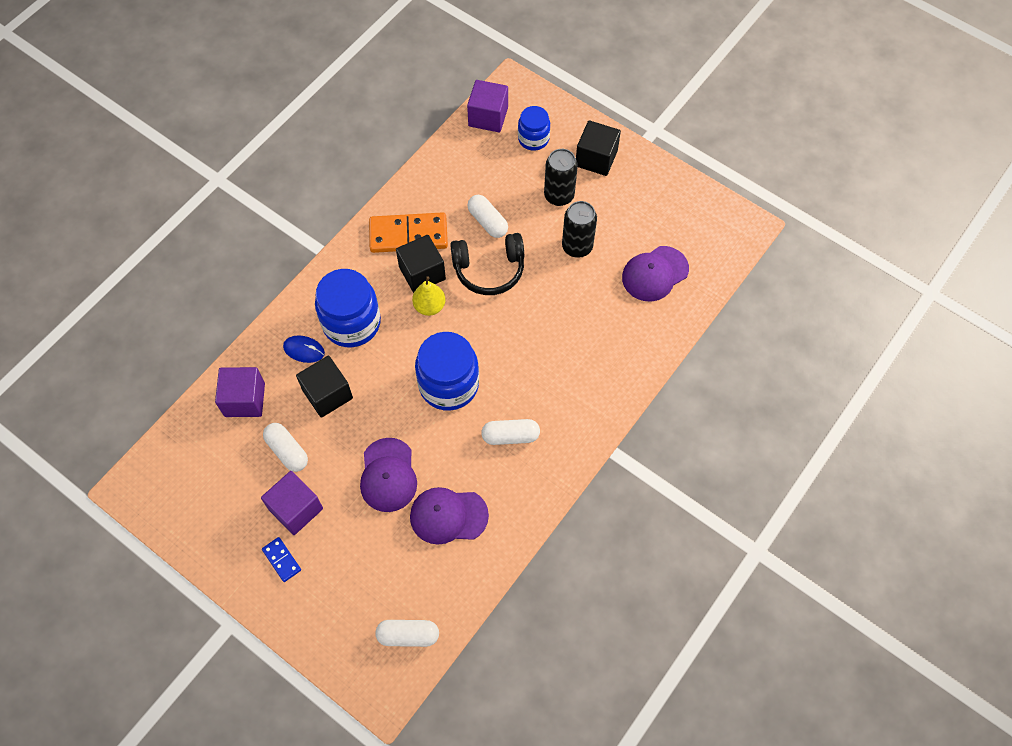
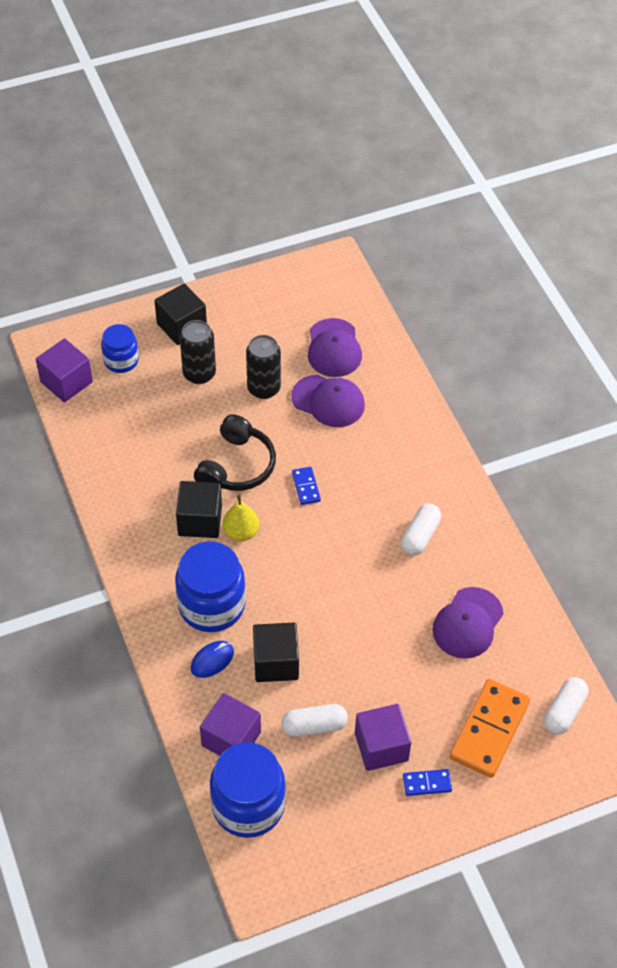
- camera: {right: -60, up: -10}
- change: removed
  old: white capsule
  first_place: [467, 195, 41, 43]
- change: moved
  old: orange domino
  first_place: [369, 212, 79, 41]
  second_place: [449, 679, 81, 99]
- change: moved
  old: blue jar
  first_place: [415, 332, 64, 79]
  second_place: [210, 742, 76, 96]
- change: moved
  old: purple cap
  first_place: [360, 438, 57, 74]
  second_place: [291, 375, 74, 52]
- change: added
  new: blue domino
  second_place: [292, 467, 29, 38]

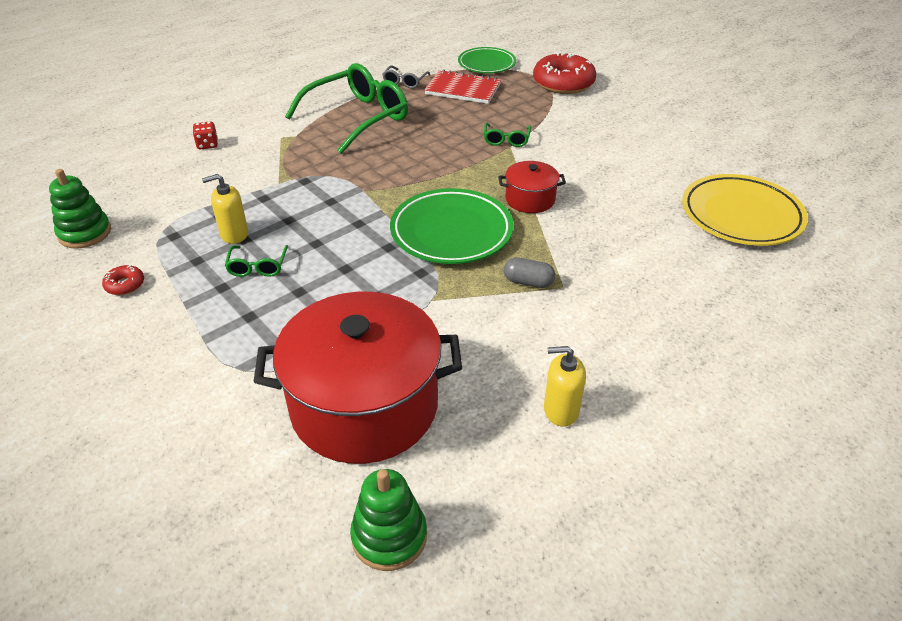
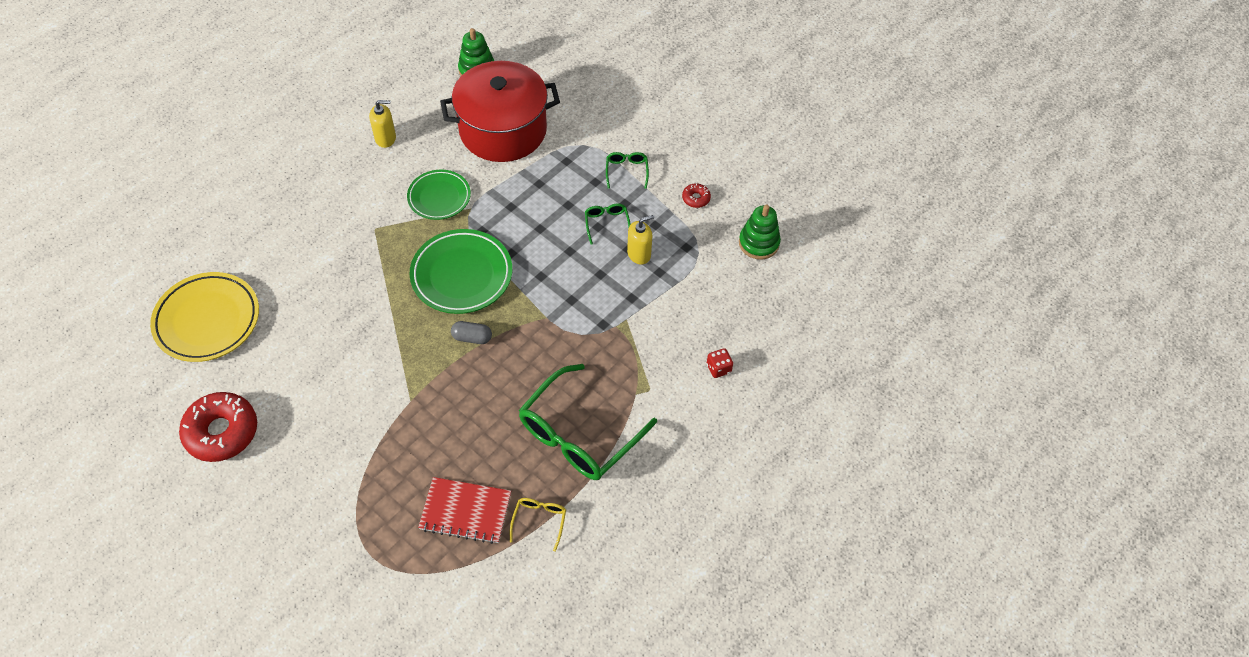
- camera: {right: 170, up: 15}
- change: moved
  old: green plate
  first_place: [458, 47, 58, 26]
  second_place: [407, 170, 64, 50]
- change: moved
  old: red donut
  first_place: [533, 52, 63, 42]
  second_place: [179, 392, 78, 70]
- change: recoloured
  old: grey glasses
  new: yellow glasses
  first_place: [382, 66, 48, 23]
  second_place: [510, 498, 56, 54]
- change: moved
  old: green glasses
  first_place: [484, 122, 47, 25]
  second_place: [606, 152, 43, 37]
- change: removed
  old: red pot
  first_place: [498, 161, 68, 52]
- change: moved
  old: grey capsule
  first_place: [504, 257, 51, 31]
  second_place: [451, 321, 41, 23]

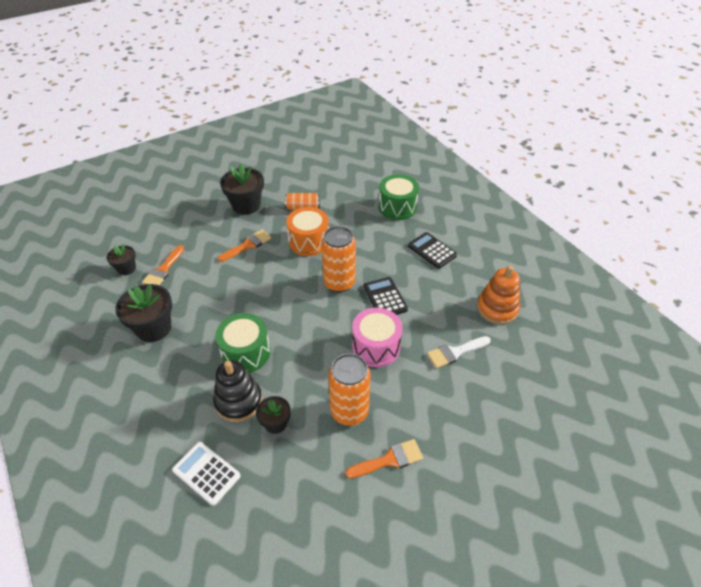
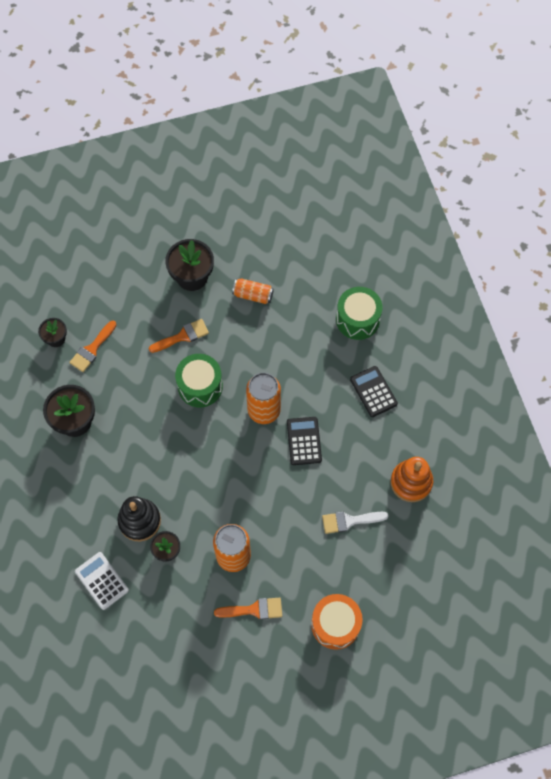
- camera: {right: 15, up: 20}
- change: moved
  old: orange drum
  first_place: [286, 207, 43, 49]
  second_place: [311, 594, 52, 56]
- change: removed
  old: pink drum
  first_place: [352, 307, 51, 60]
- change: moved
  old: green drum
  first_place: [215, 313, 55, 60]
  second_place: [175, 354, 48, 53]

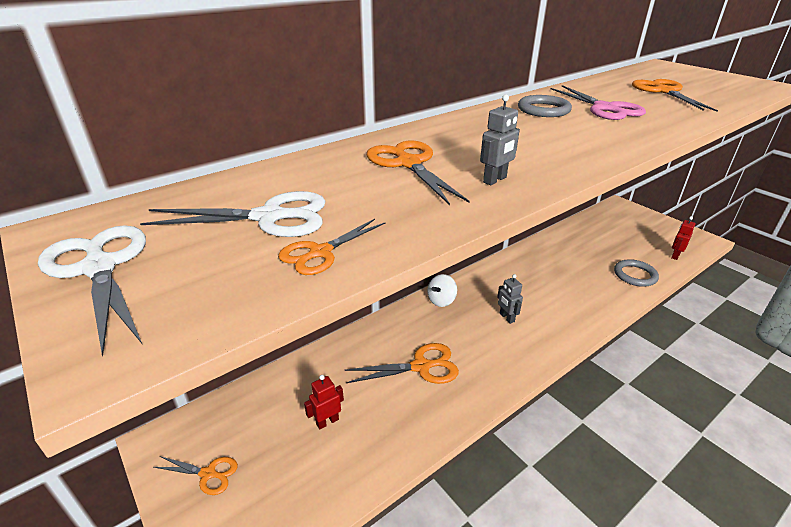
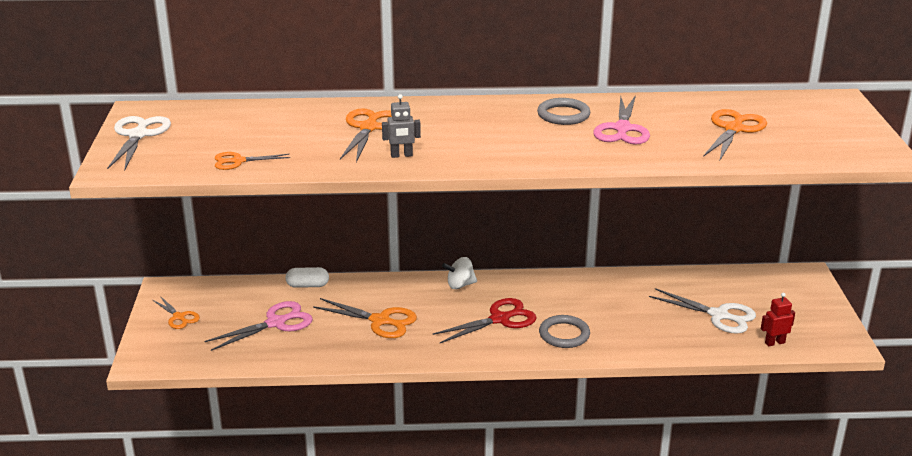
- camera: {right: 35, up: -5}
- change: moved
  old: white scissors
  first_place: [140, 191, 185, 46]
  second_place: [649, 288, 107, 46]
- change: moved
  old: grey ring
  first_place: [614, 259, 45, 28]
  second_place: [539, 315, 51, 33]
- change: replaced
  old: grey robot
  new: red scissors
  first_place: [497, 274, 26, 50]
  second_place: [432, 298, 105, 45]
- change: replaced
  old: red robot
  new: pink scissors
  first_place: [304, 375, 40, 55]
  second_place: [204, 301, 109, 50]
- change: added
  new: white capsule
  second_place: [286, 267, 43, 21]

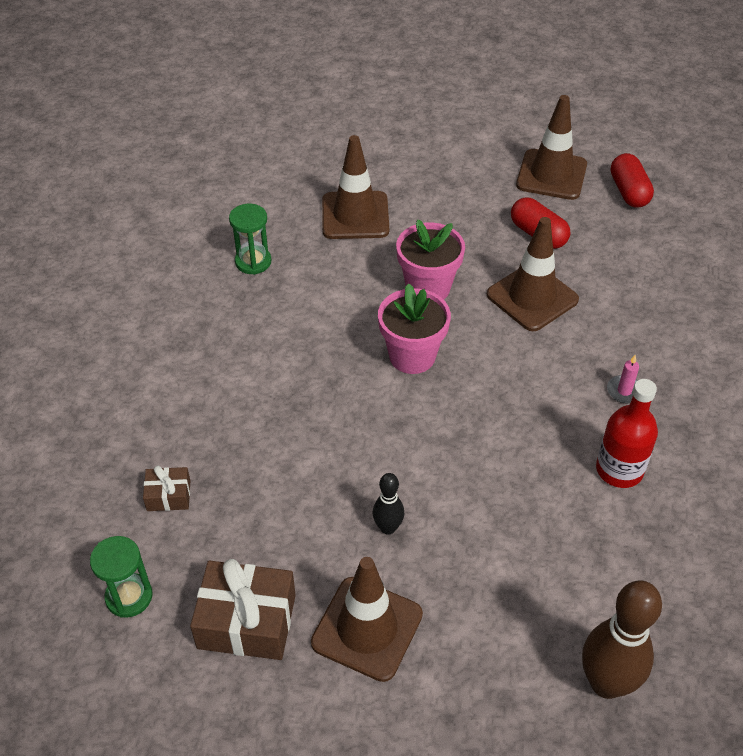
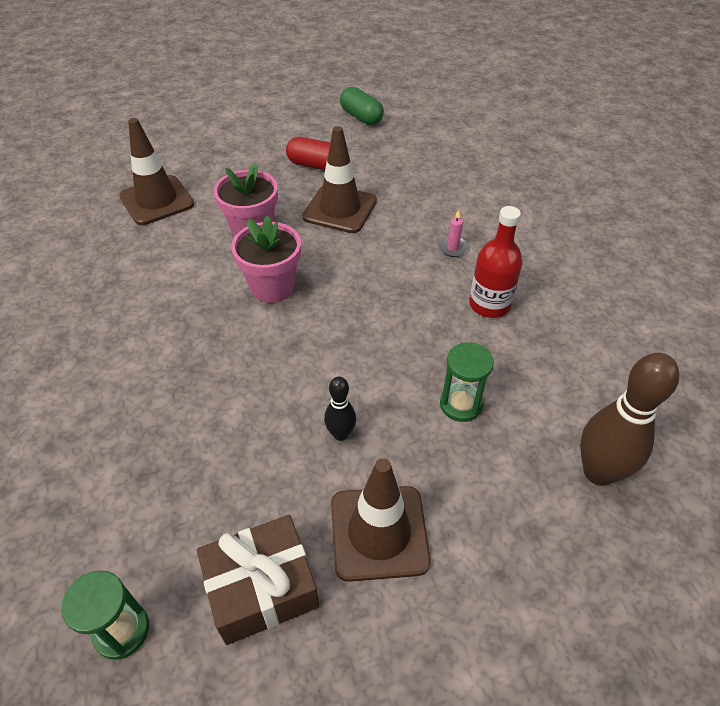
- camera: {right: -30, up: 0}
- change: removed
  old: brown traffic cone
  first_place: [516, 95, 71, 105]
- change: recoloured
  old: red capsule
  new: green capsule
  first_place: [611, 153, 43, 55]
  second_place: [340, 87, 44, 38]
- change: moved
  old: green hourglass
  first_place: [229, 204, 42, 71]
  second_place: [440, 342, 54, 80]
- change: removed
  old: brown gift
  first_place: [143, 466, 48, 45]

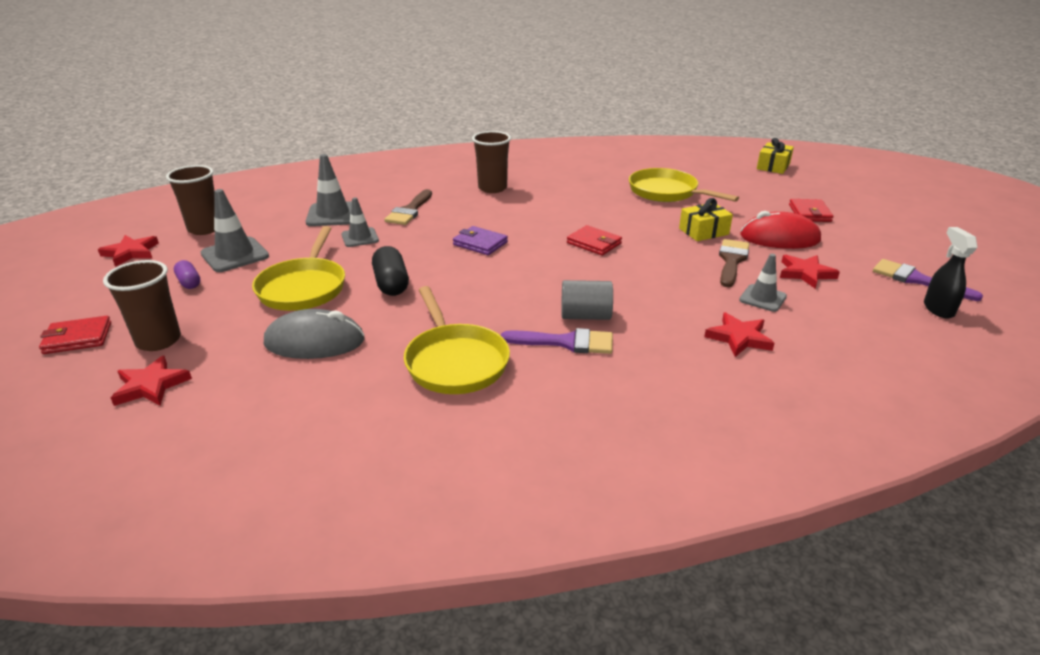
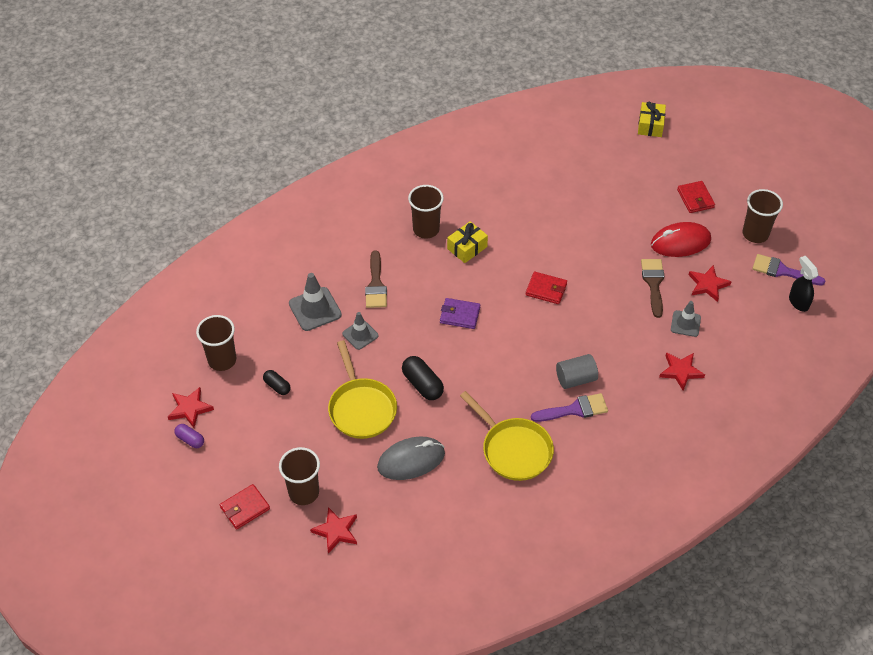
- camera: {right: -20, up: 20}
- change: removed
  old: yellow pan
  first_place: [629, 168, 110, 34]
- change: replaced
  old: grey traffic cone
  new: black capsule
  first_place: [201, 189, 68, 83]
  second_place: [263, 370, 28, 25]
- change: moved
  old: yellow gift
  first_place: [679, 198, 54, 43]
  second_place: [447, 221, 41, 42]
- change: moved
  old: purple capsule
  first_place: [174, 260, 26, 29]
  second_place: [174, 424, 30, 24]
- change: added
  new: brown cup
  second_place: [743, 189, 40, 54]

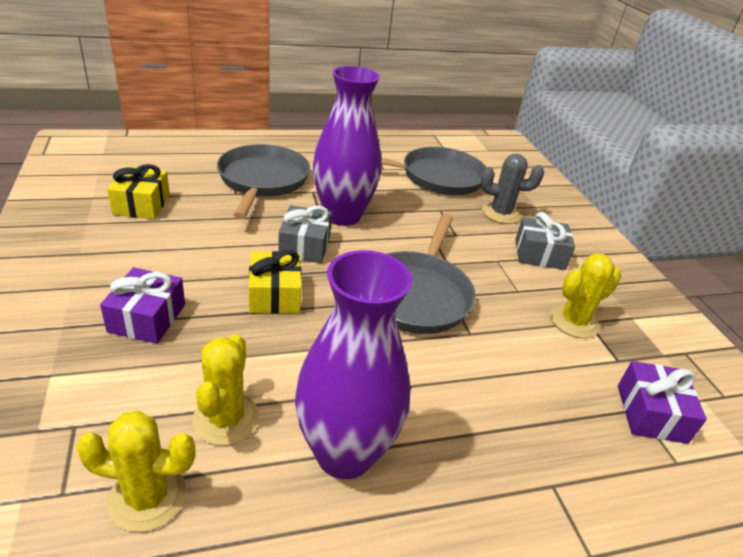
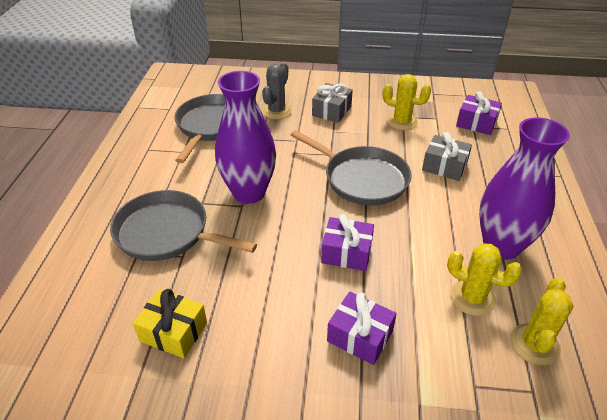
- camera: {right: -65, up: 5}
- change: moved
  old: grey gift
  first_place: [278, 205, 54, 58]
  second_place: [422, 132, 50, 49]
- change: recoloured
  old: yellow gift
  new: purple gift
  first_place: [249, 250, 53, 64]
  second_place: [321, 214, 53, 57]
- change: turned
  old: yellow cactus
  first_place: [550, 254, 71, 84]
  second_place: [383, 74, 48, 56]
  degrees: -60

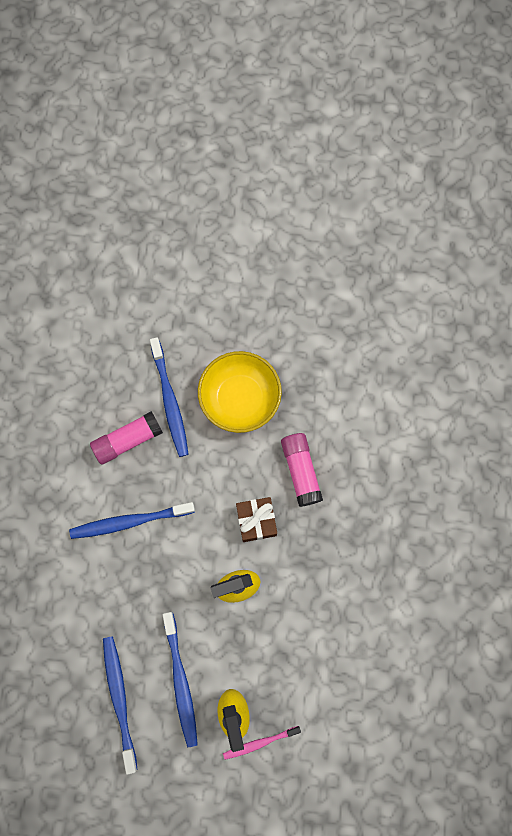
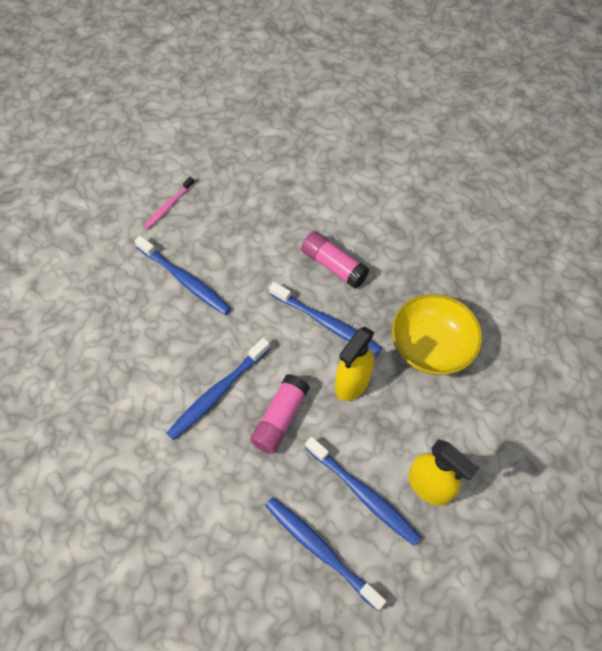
- camera: {right: -35, up: -15}
- change: moved
  old: yellow bowl
  first_place: [198, 351, 84, 82]
  second_place: [392, 294, 90, 81]
- change: moved
  old: pink glue stick
  first_place: [90, 411, 73, 54]
  second_place: [250, 374, 60, 80]
- change: replaced
  old: brown gift
  new: blue toothbrush
  first_place: [236, 497, 41, 45]
  second_place: [269, 282, 113, 74]
- change: moved
  old: pink toothbrush
  first_place: [223, 726, 78, 34]
  second_place: [144, 177, 50, 52]

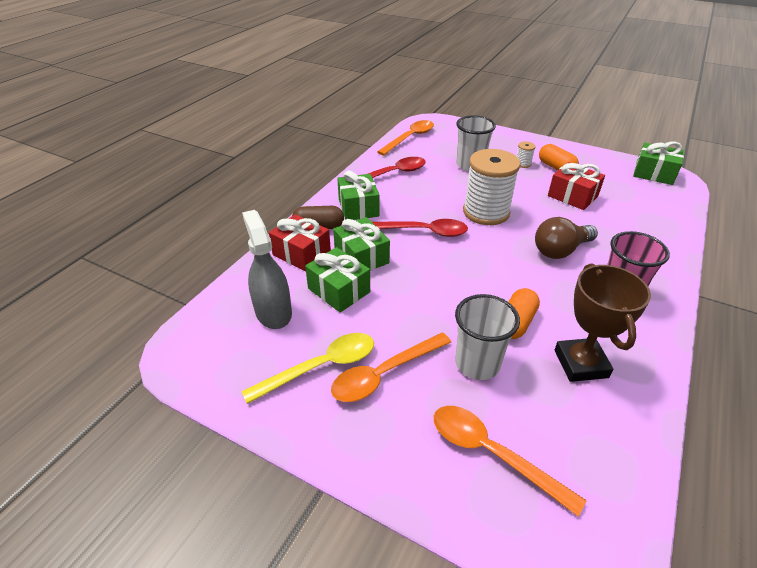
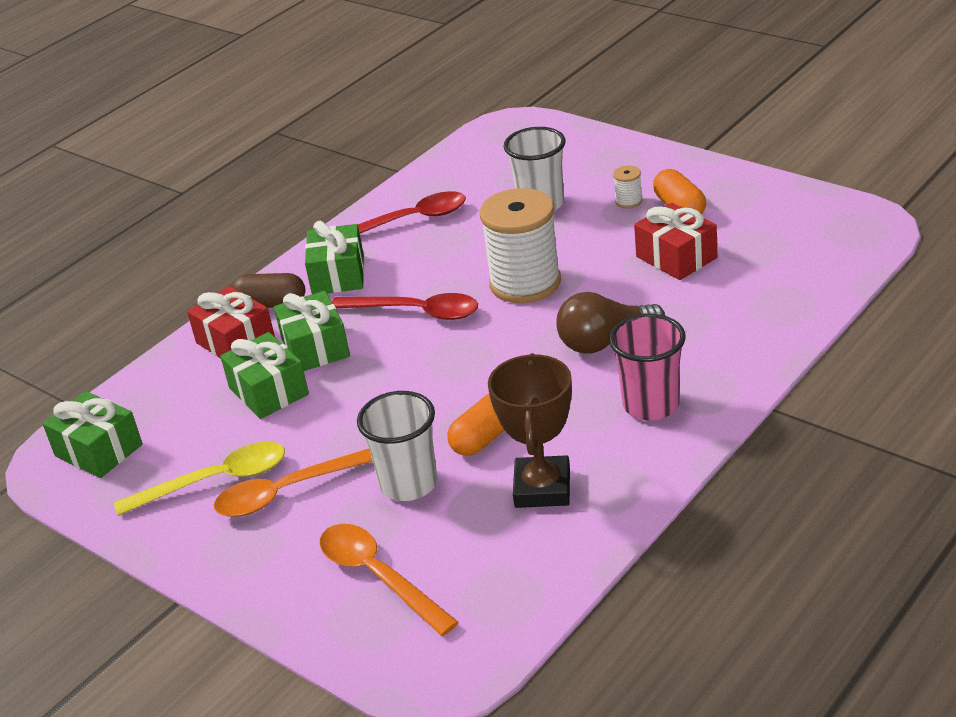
- camera: {right: 15, up: -5}
- change: removed
  old: orange spoon
  first_place: [377, 120, 57, 35]
- change: moved
  old: green gift
  first_place: [633, 142, 51, 43]
  second_place: [43, 391, 100, 87]
- change: removed
  old: grey spray bottle
  first_place: [242, 210, 50, 119]

